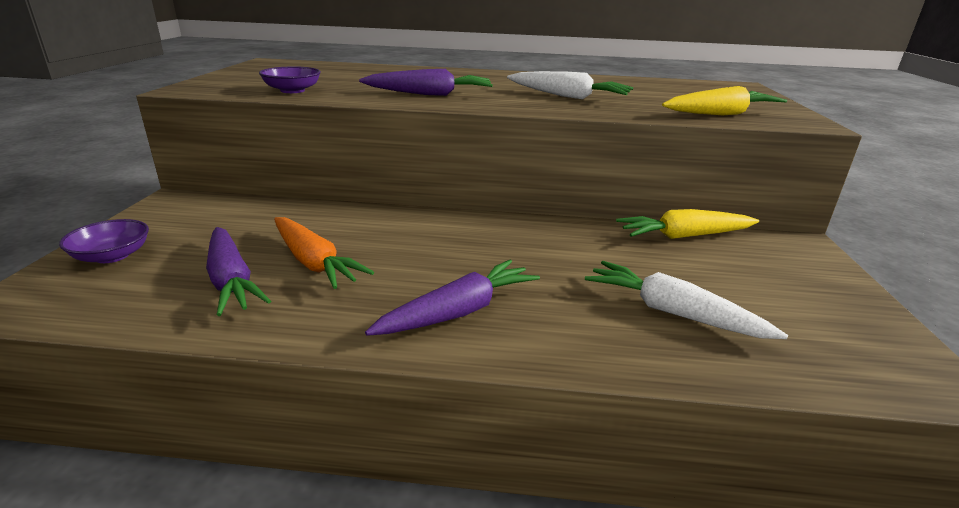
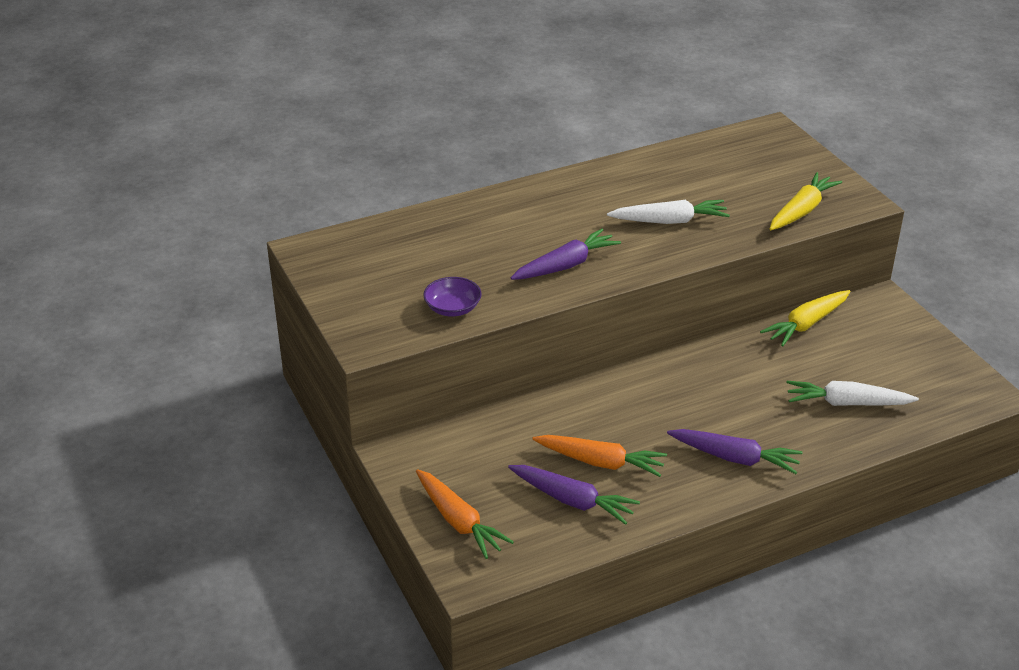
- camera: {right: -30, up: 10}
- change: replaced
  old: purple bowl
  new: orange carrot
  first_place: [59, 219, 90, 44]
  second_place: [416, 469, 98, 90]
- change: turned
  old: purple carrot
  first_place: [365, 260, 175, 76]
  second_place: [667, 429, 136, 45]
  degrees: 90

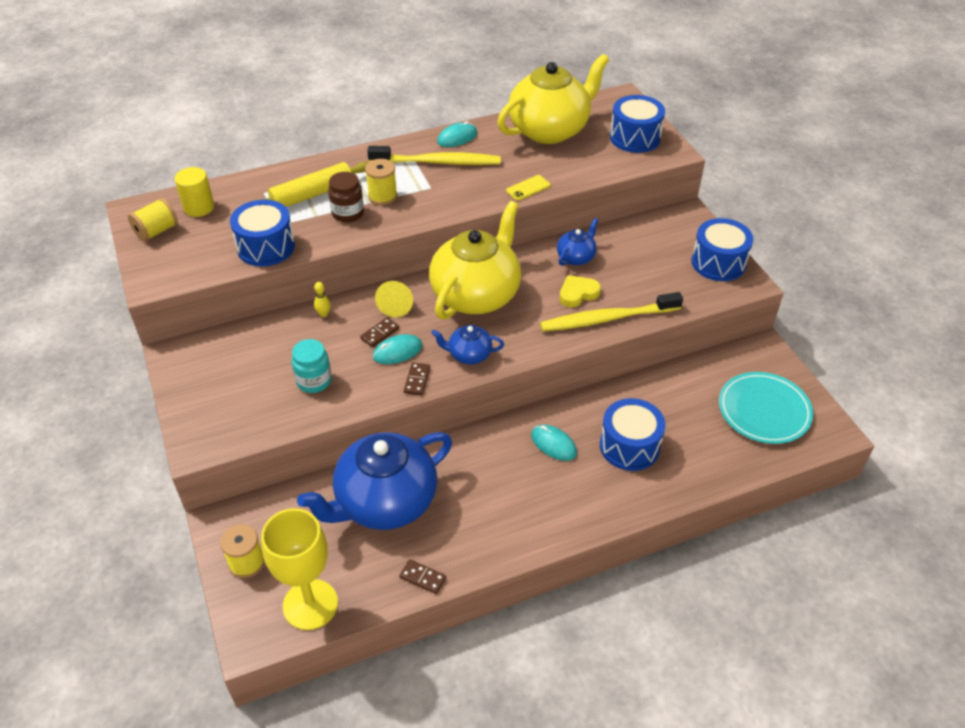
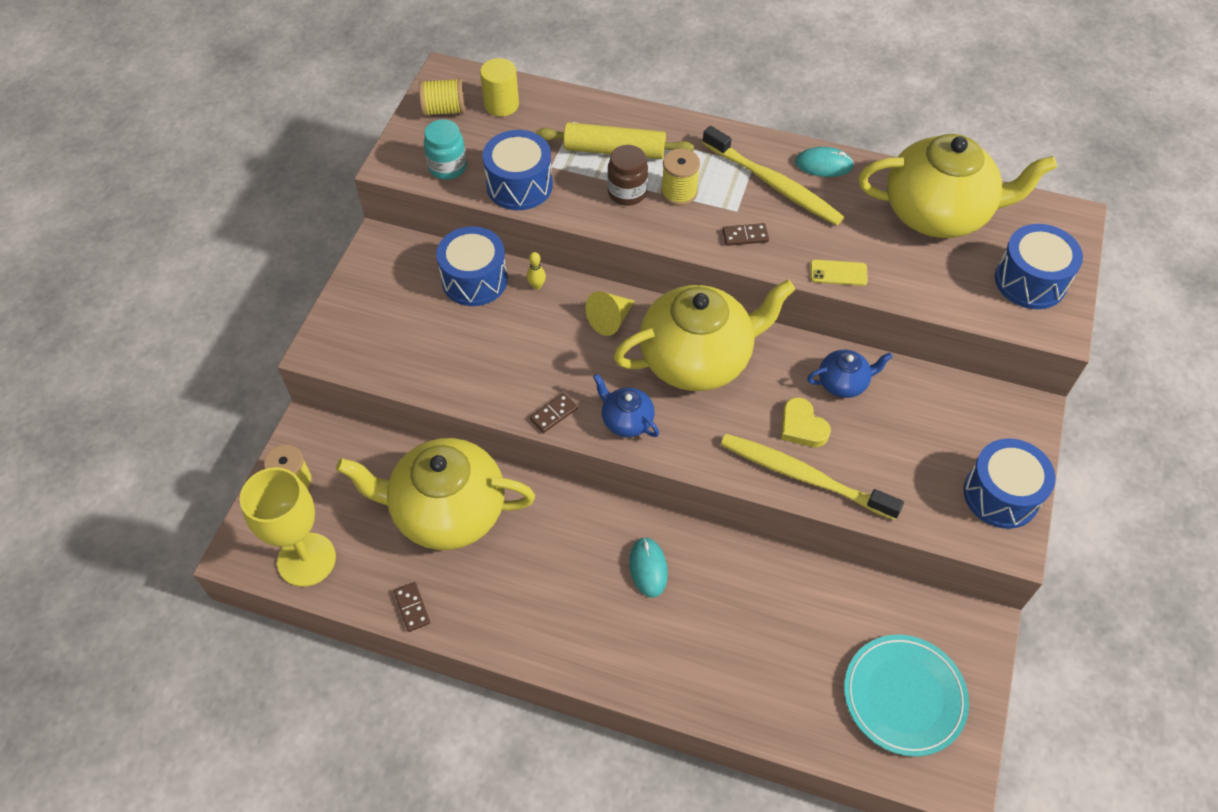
- camera: {right: 40, up: 10}
- change: turned
  old: yellow heart
  first_place: [560, 275, 41, 32]
  second_place: [781, 397, 50, 50]
  degrees: -135
- change: moved
  old: brown domino
  first_place: [360, 317, 39, 30]
  second_place: [722, 223, 47, 23]
- change: removed
  old: turquoise mouse
  first_place: [372, 334, 50, 30]
- change: moved
  old: turquoise jar
  first_place: [291, 339, 41, 54]
  second_place: [424, 119, 43, 61]
- change: moved
  old: blue drum
  first_place: [600, 398, 65, 73]
  second_place: [436, 226, 72, 80]
- change: recoloured
  old: blue teapot
  new: yellow teapot
  first_place: [297, 432, 155, 98]
  second_place: [336, 438, 199, 112]

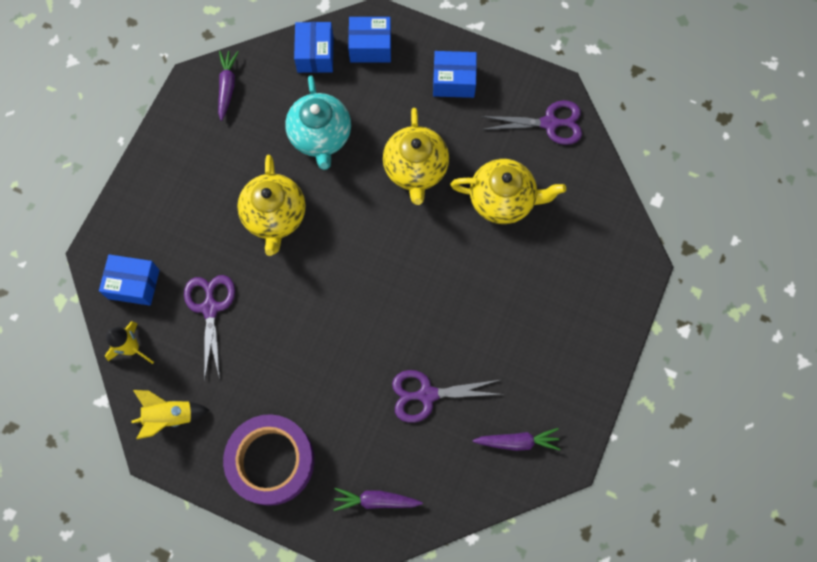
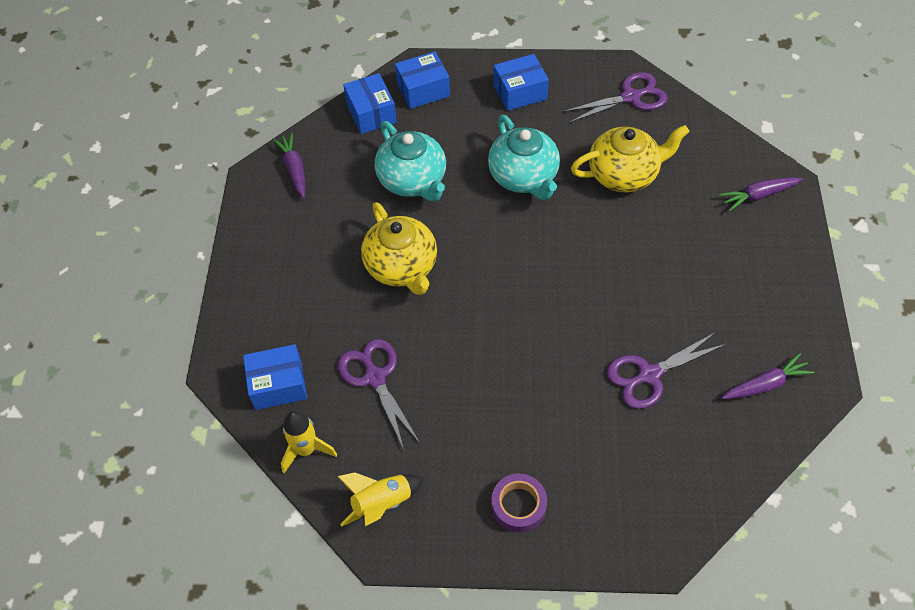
- camera: {right: -20, up: -15}
- change: recoloured
  old: yellow teapot
  new: turquoise teapot
  first_place: [383, 108, 66, 97]
  second_place: [488, 115, 72, 85]
- change: resized
  old: purple tape
  first_place: [223, 414, 91, 92]
  second_place: [491, 473, 56, 59]
  factor: 0.53
- change: moved
  old: purple carrot
  first_place: [334, 488, 89, 23]
  second_place: [719, 177, 84, 34]

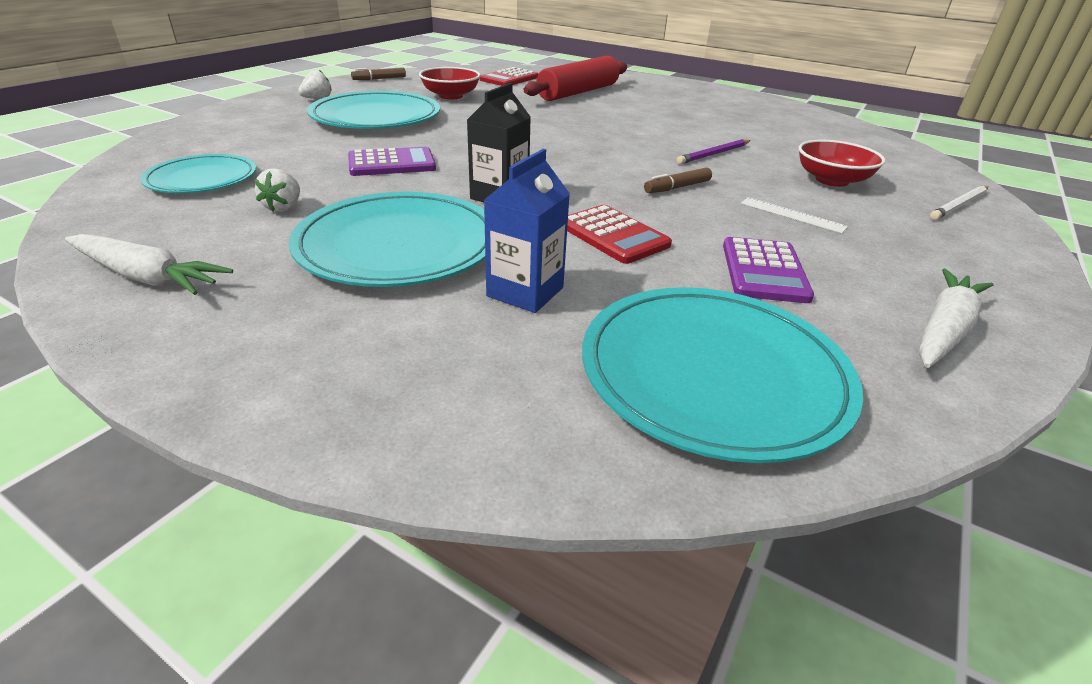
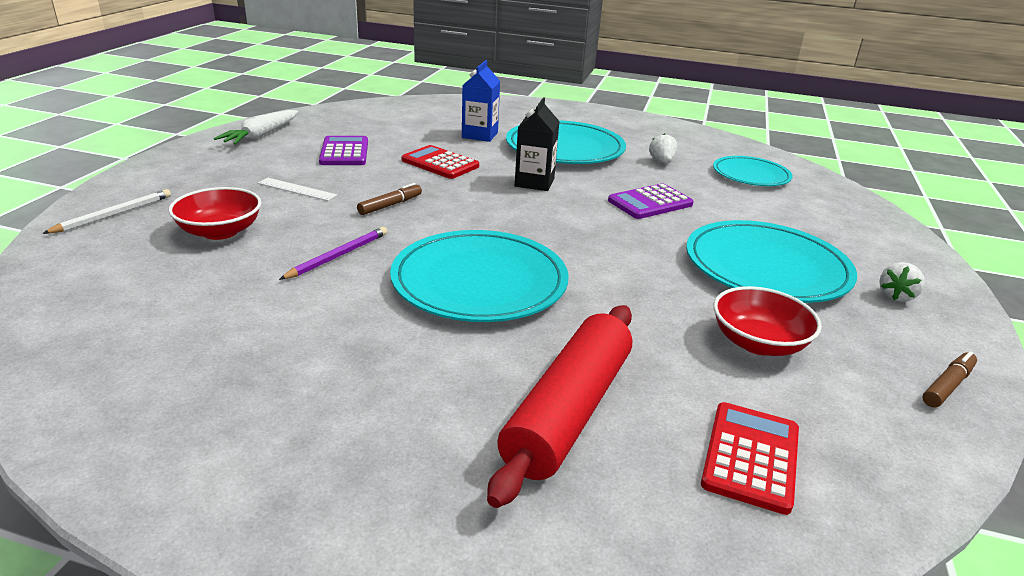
- camera: {right: 165, up: -5}
- change: removed
  old: white carrot
  first_place: [65, 234, 168, 61]
- change: moved
  old: turquoise plate
  first_place: [582, 287, 281, 176]
  second_place: [390, 230, 179, 92]

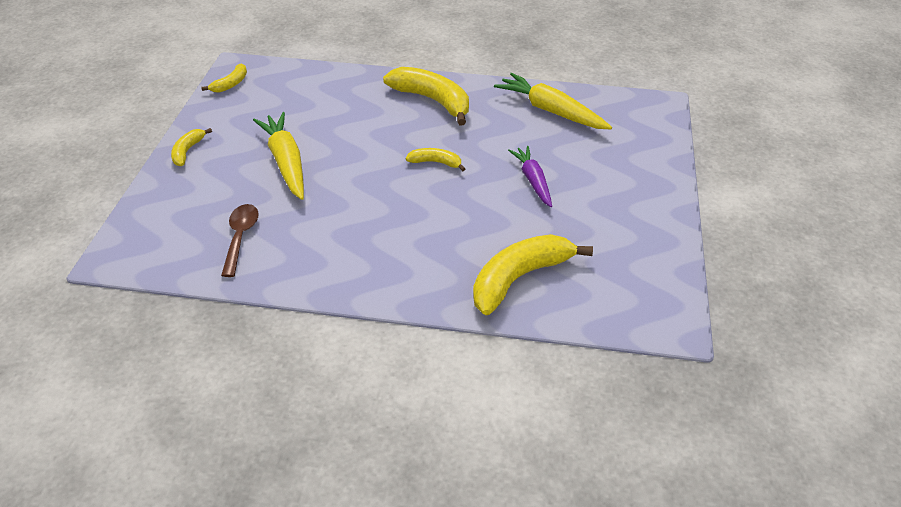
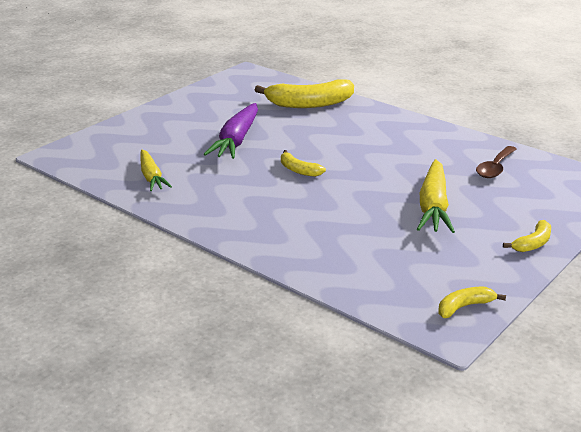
- camera: {right: -150, up: -15}
- change: removed
  old: yellow banana
  first_place: [383, 67, 86, 58]
- change: resized
  old: yellow carrot
  first_place: [494, 73, 118, 57]
  second_place: [140, 150, 32, 41]
  factor: 0.65
- change: resized
  old: purple carrot
  first_place: [508, 146, 44, 61]
  second_place: [204, 103, 54, 56]
  factor: 1.54

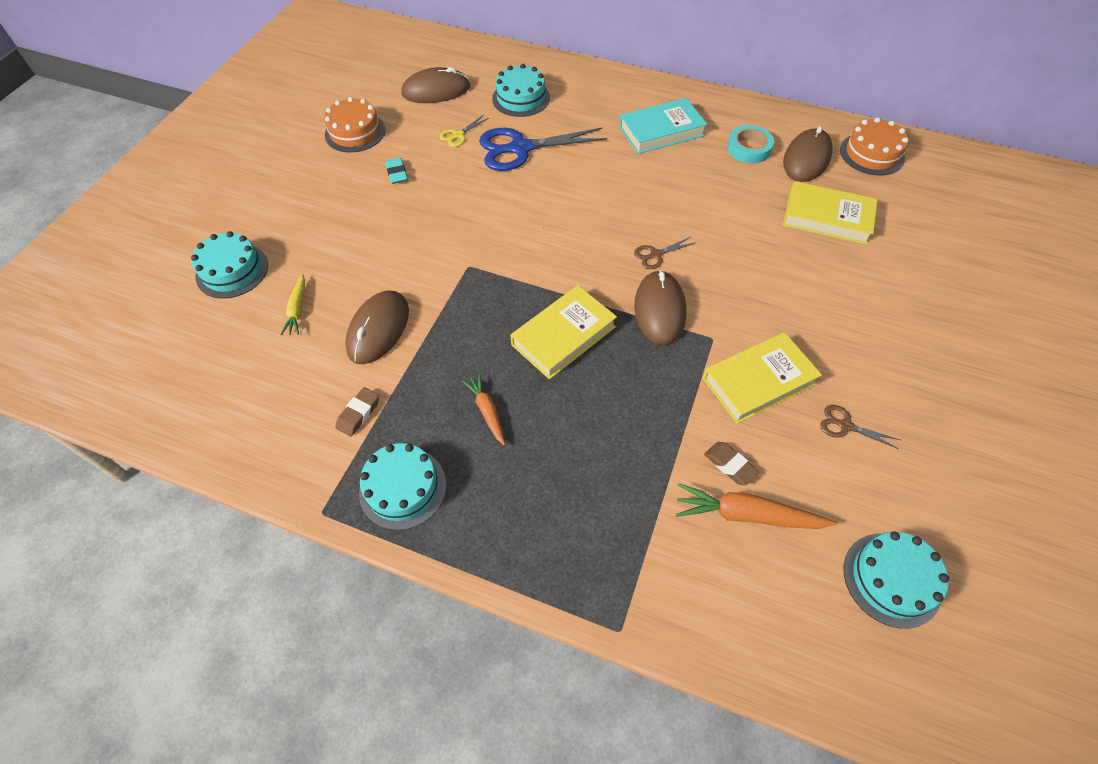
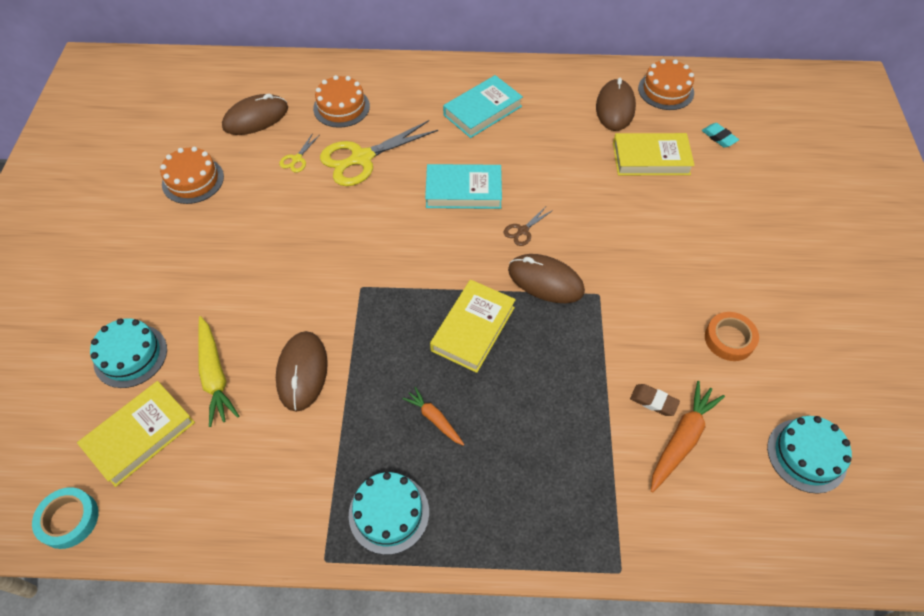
- camera: {right: -20, up: 0}
- change: recoloured
  old: turquoise cake
  new: orange cake
  first_place: [492, 64, 58, 53]
  second_place: [313, 75, 57, 53]
- change: moved
  old: turquoise tape
  first_place: [727, 125, 47, 38]
  second_place: [32, 487, 67, 62]
- change: recoloured
  old: blue scissors
  new: yellow scissors
  first_place: [479, 128, 128, 43]
  second_place: [320, 120, 118, 66]
- change: moved
  old: turquoise eraser
  first_place: [385, 158, 23, 26]
  second_place: [702, 123, 37, 25]
- change: turned
  old: brown mouse
  first_place: [634, 270, 52, 75]
  second_place: [508, 254, 77, 49]
  degrees: -45
- change: resized
  old: yellow carrot
  first_place: [280, 273, 25, 62]
  second_place: [198, 316, 41, 111]
  factor: 1.64
- change: moved
  old: yellow book
  first_place: [703, 332, 119, 92]
  second_place: [77, 381, 118, 106]
- change: removed
  old: brown eraser
  first_place: [335, 387, 44, 50]
- change: replaced
  old: brown scissors
  new: orange tape
  first_place: [820, 405, 80, 44]
  second_place: [705, 312, 54, 49]
- change: turned
  old: orange carrot
  first_place: [676, 483, 161, 46]
  second_place: [651, 381, 74, 111]
  degrees: 135
- change: added
  new: turquoise book
  second_place: [425, 164, 77, 45]

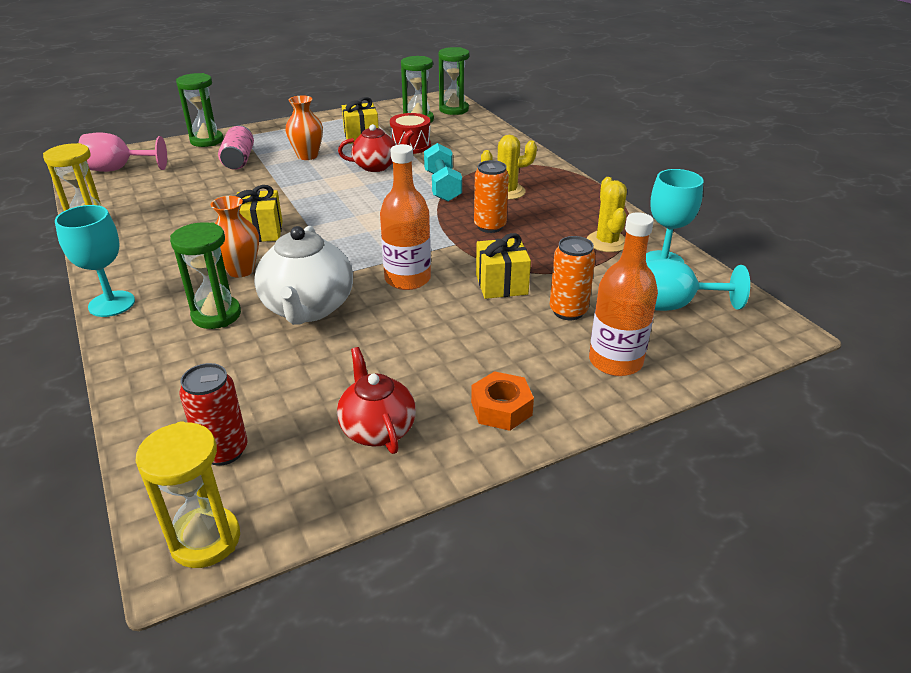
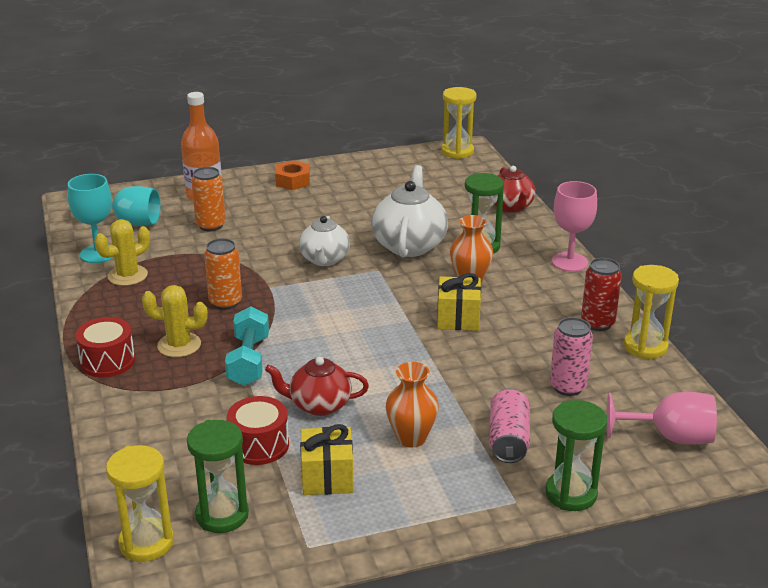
- camera: {right: -170, up: -5}
- change: recoloured
  old: green hourglass
  new: yellow hourglass
  first_place: [439, 47, 30, 68]
  second_place: [106, 445, 68, 117]
- change: replaced
  old: orange bottle
  new: white teapot
  first_place: [380, 144, 51, 146]
  second_place: [299, 216, 51, 50]
- change: turned
  old: yellow cactus
  first_place: [587, 177, 40, 75]
  second_place: [94, 219, 56, 67]
  degrees: 45
- change: recoloured
  old: turquoise goblet
  new: pink goblet
  first_place: [55, 205, 80, 112]
  second_place: [552, 181, 45, 91]
- change: removed
  old: yellow gift
  first_place: [476, 233, 55, 66]
- change: moved
  old: red teapot
  first_place: [337, 347, 79, 107]
  second_place: [494, 166, 41, 47]
- change: moved
  old: red can
  first_place: [179, 363, 69, 103]
  second_place: [581, 258, 41, 73]
- change: added
  new: red drum
  second_place: [75, 317, 60, 60]
- change: added
  new: pink can
  second_place: [550, 317, 43, 79]

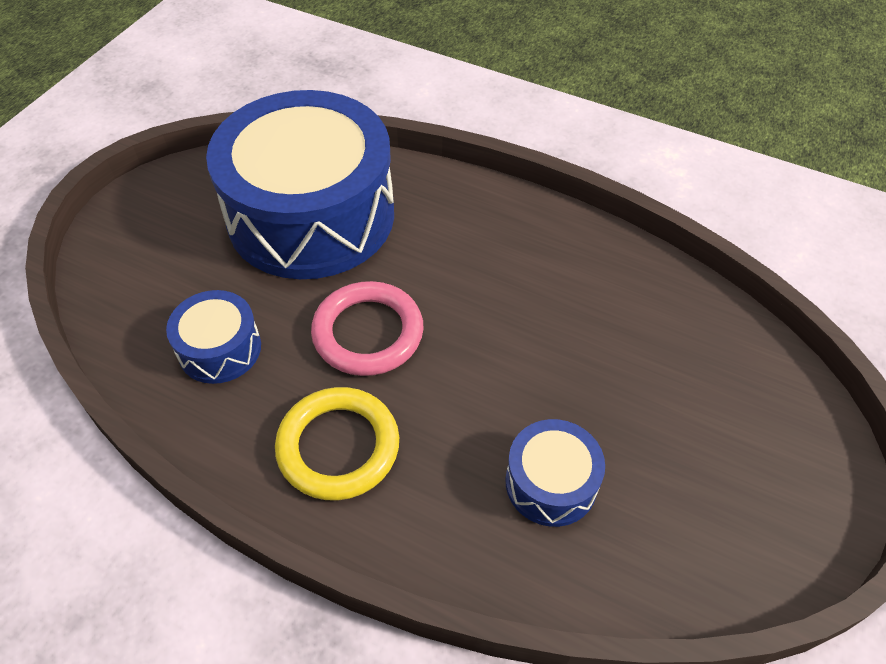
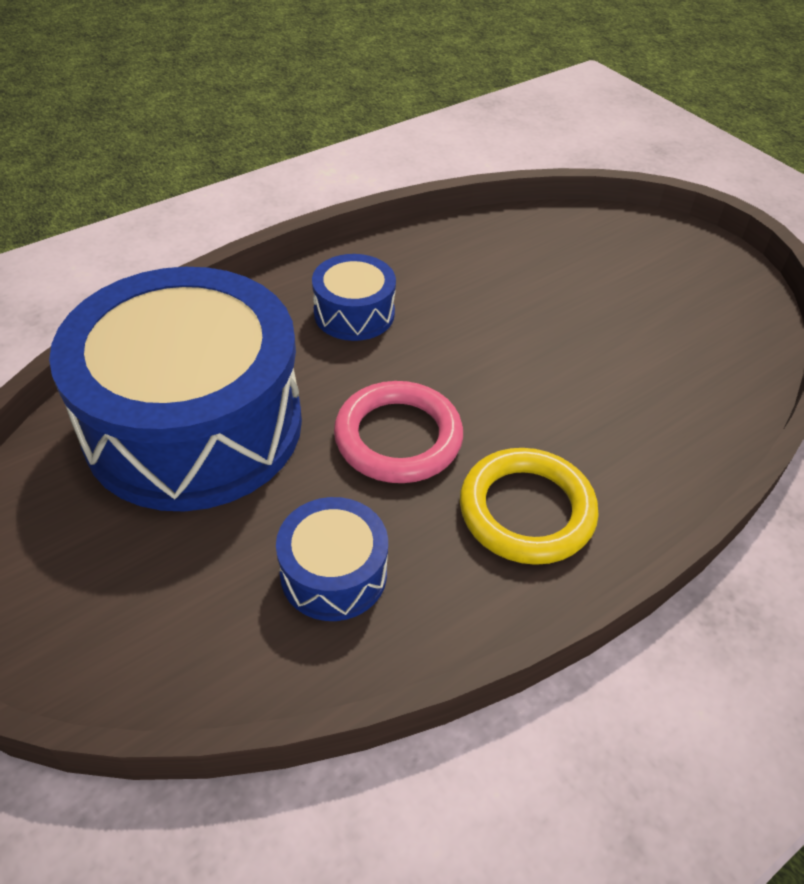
- camera: {right: -65, up: -5}
- change: moved
  old: blue drum
  first_place: [505, 419, 100, 108]
  second_place: [312, 254, 84, 87]

